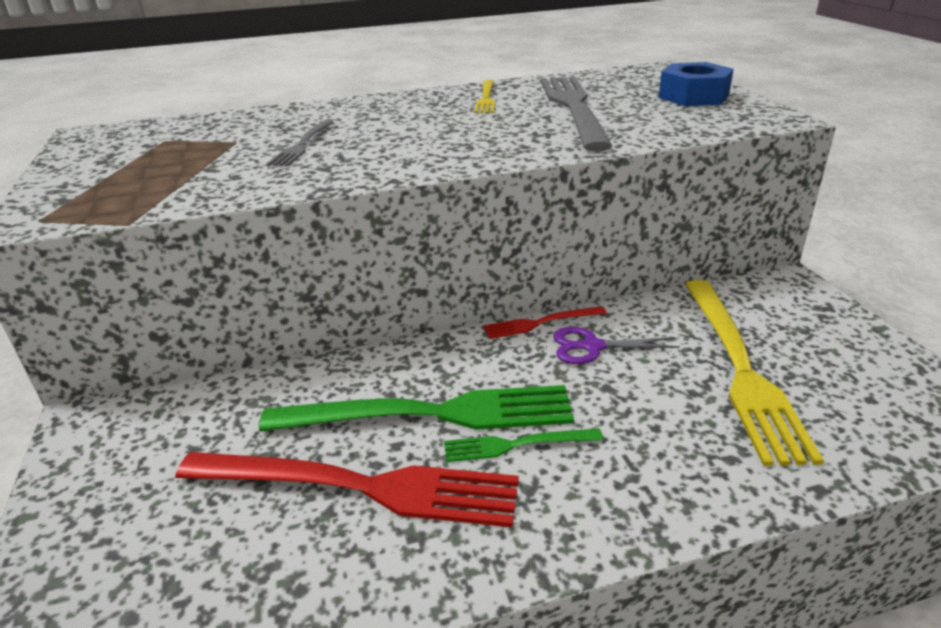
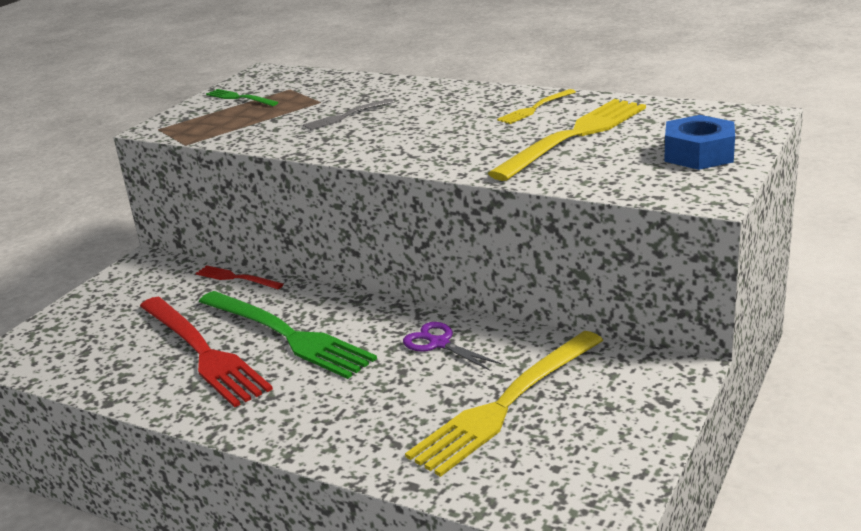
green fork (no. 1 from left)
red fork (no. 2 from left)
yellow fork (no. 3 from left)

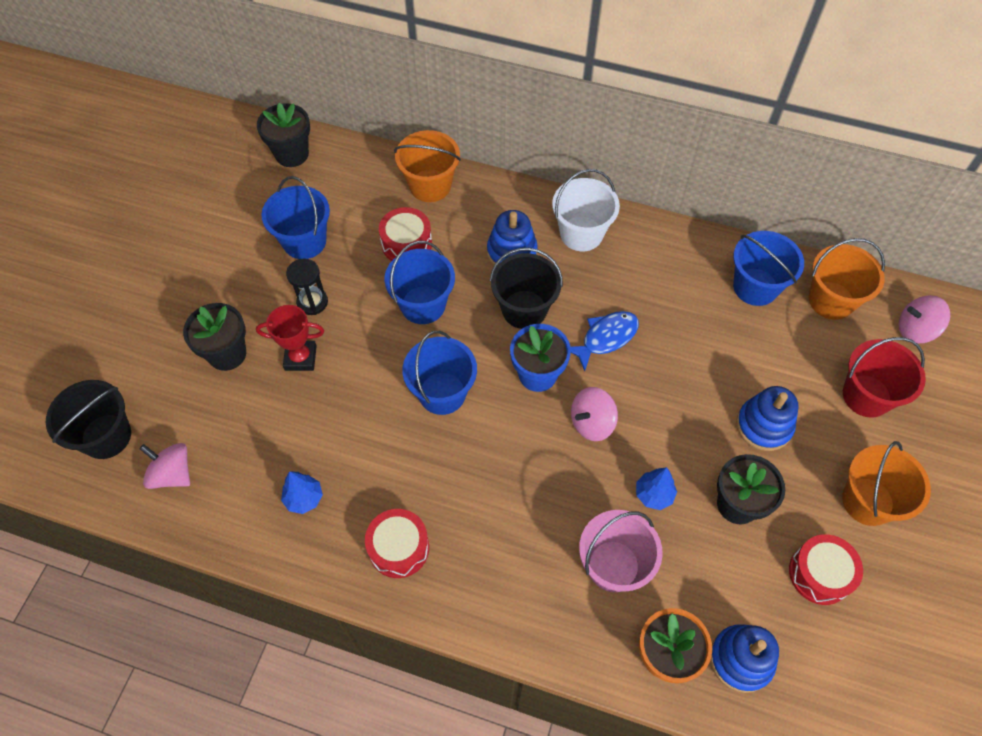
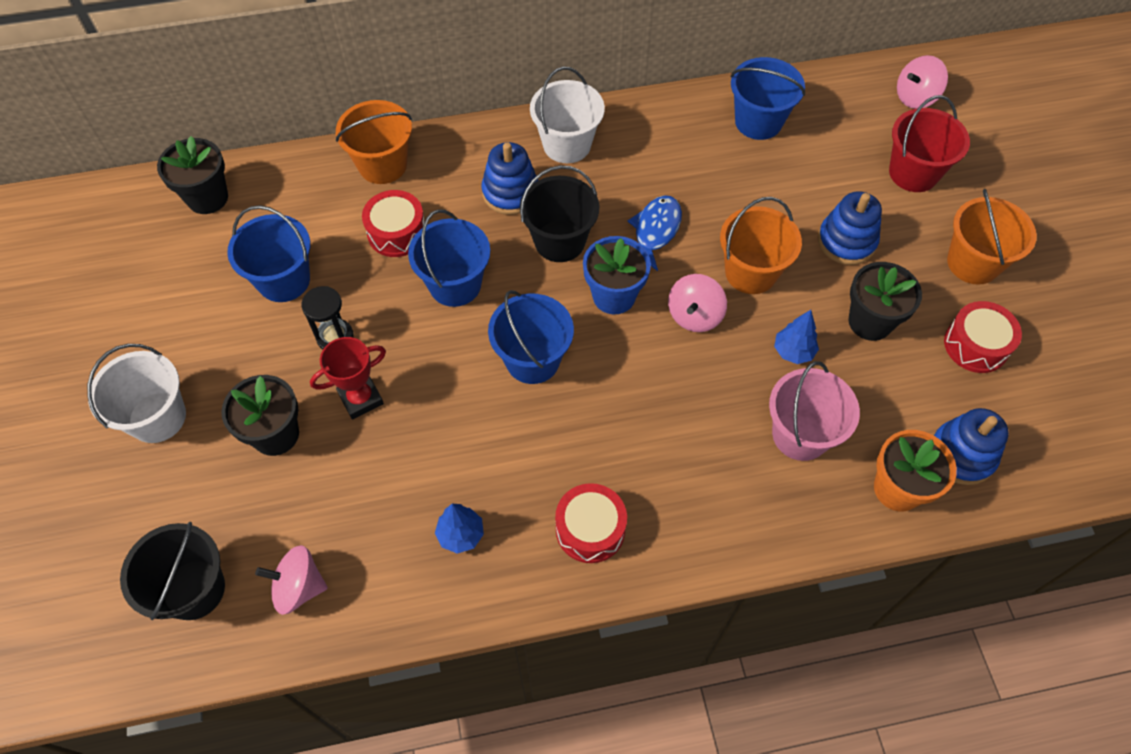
orange bucket (no. 2 from left)
white bucket (no. 1 from left)

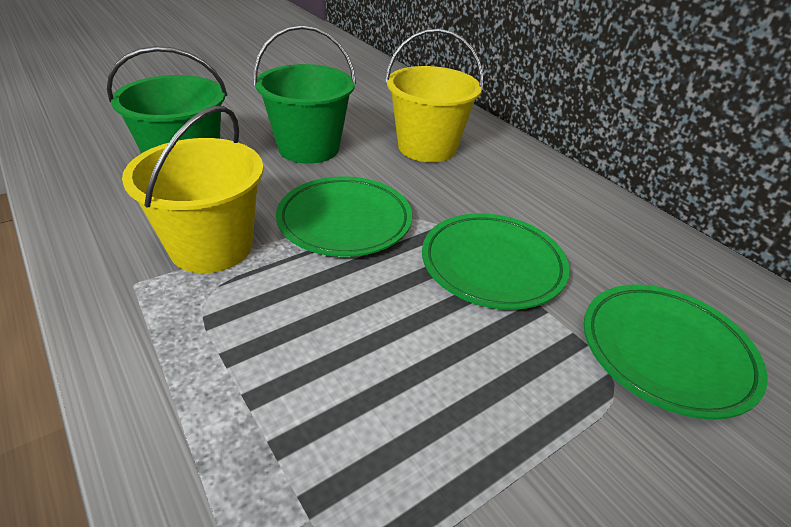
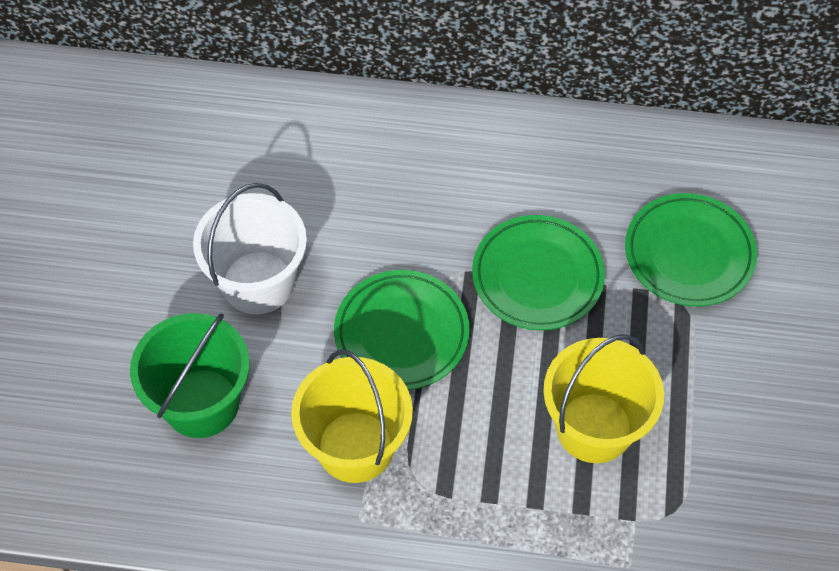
white bucket
yellow bucket (no. 2 from left)

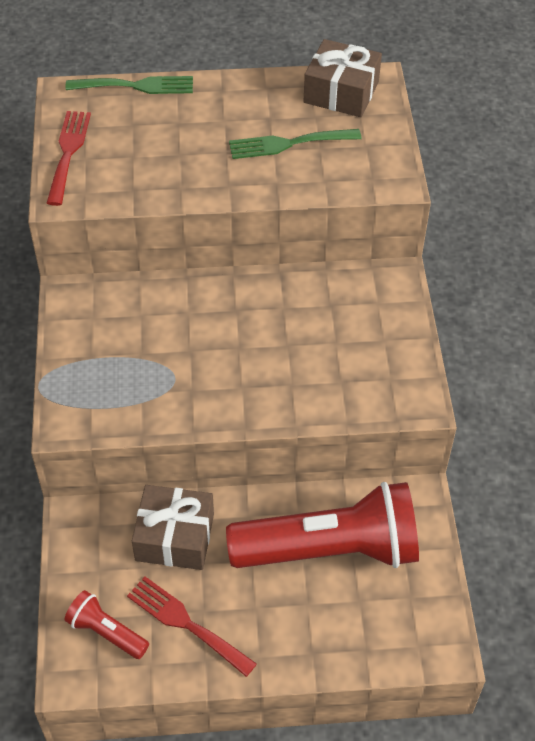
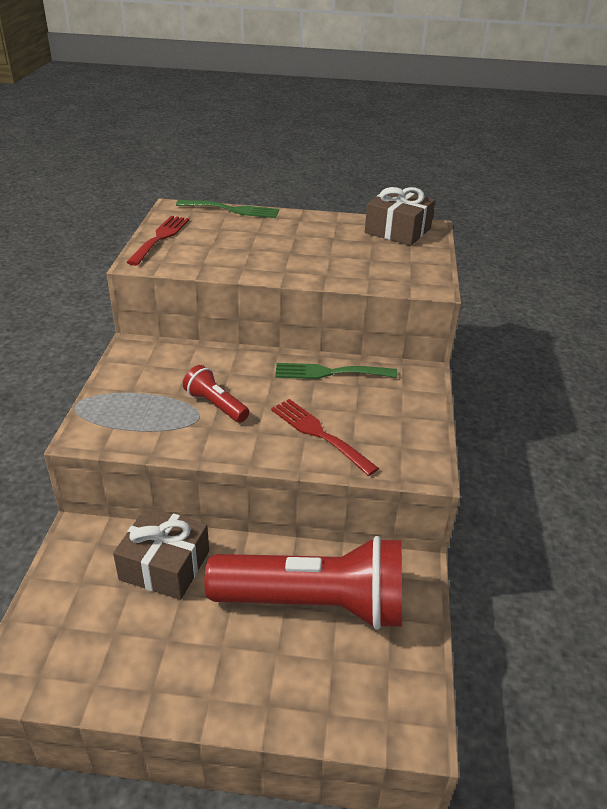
red flashlight (no. 1 from left)
red fork (no. 2 from left)
green fork (no. 2 from left)

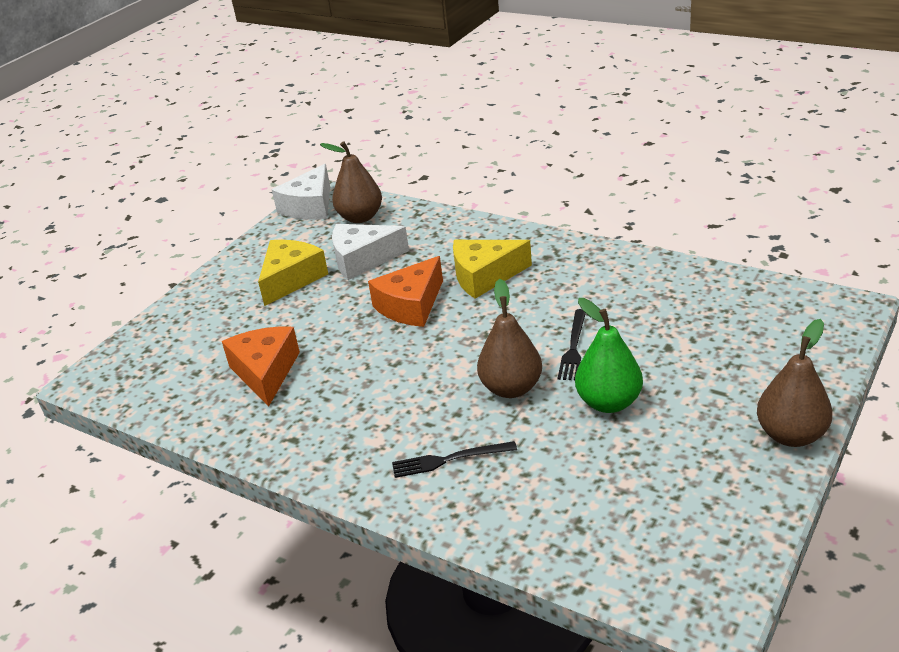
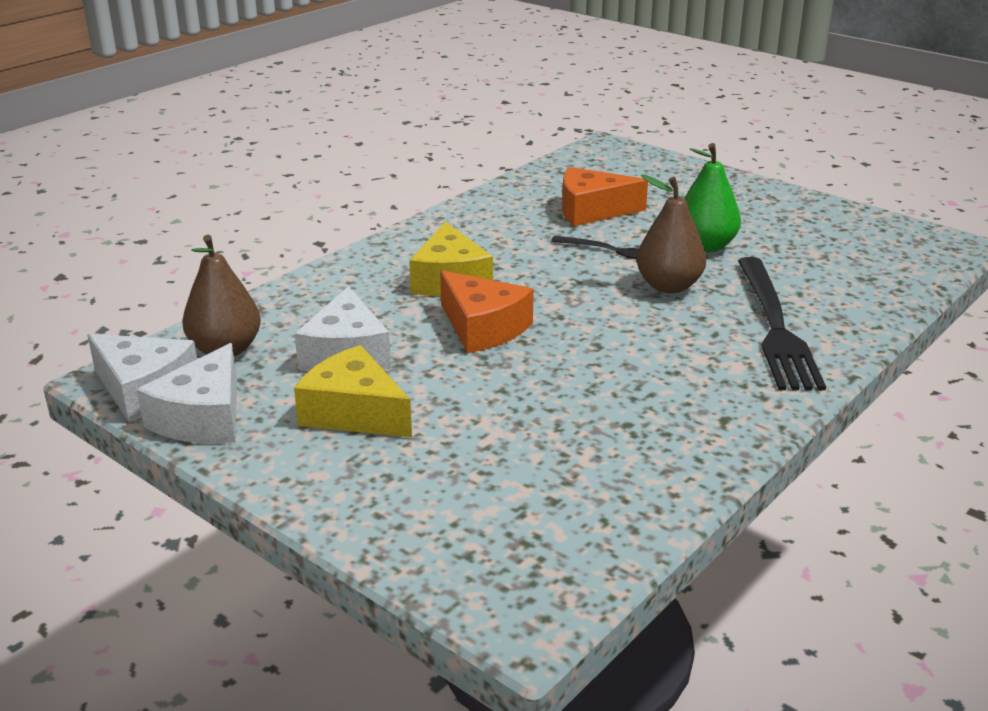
orange cheese (no. 2 from left)
black fork (no. 2 from left)
brown pear (no. 3 from left in the first image)
white cheese (no. 2 from left)

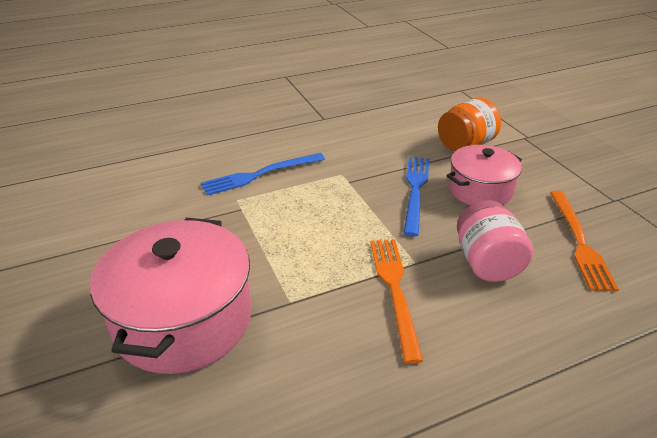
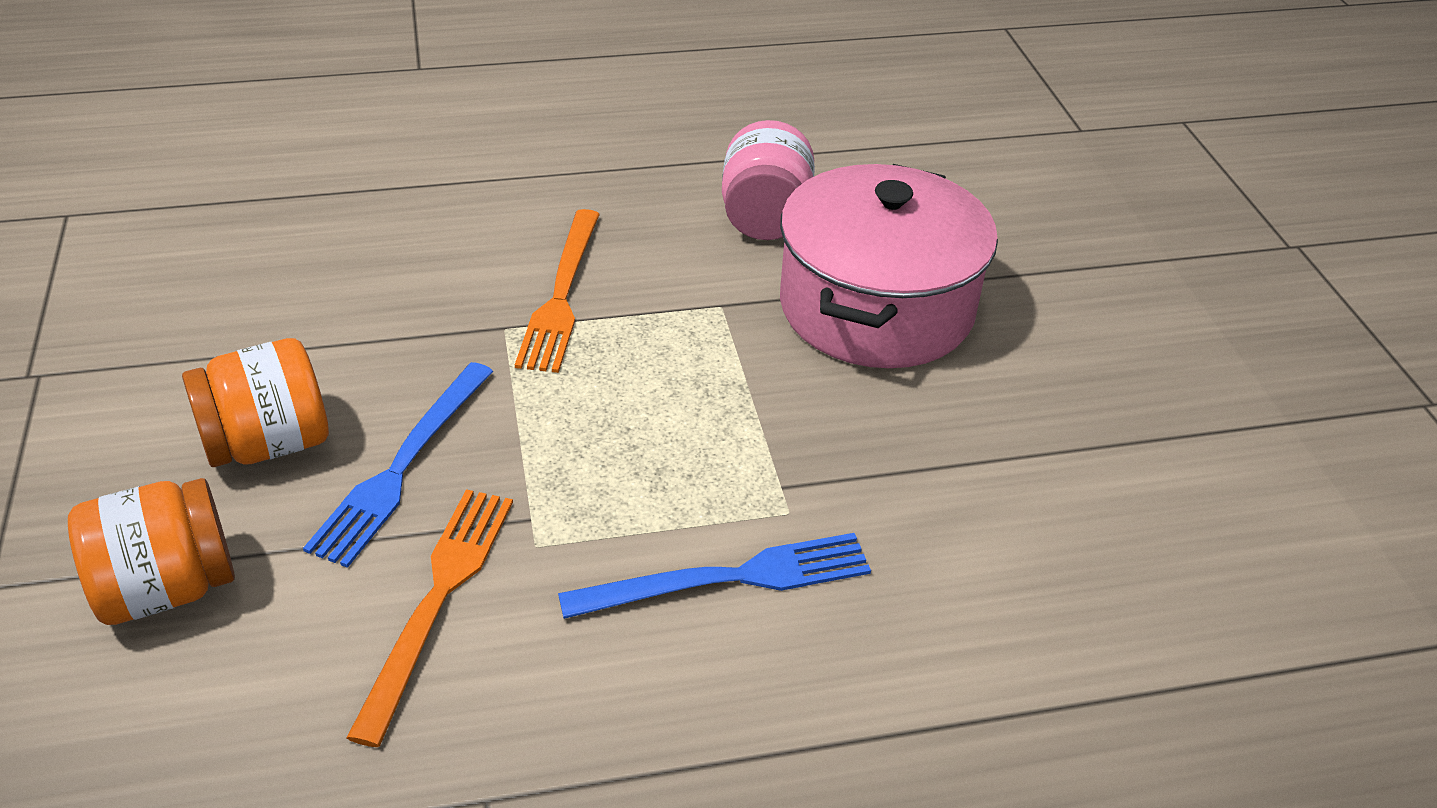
orange jar (no. 2 from left)
pink jar
orange fork (no. 1 from left)

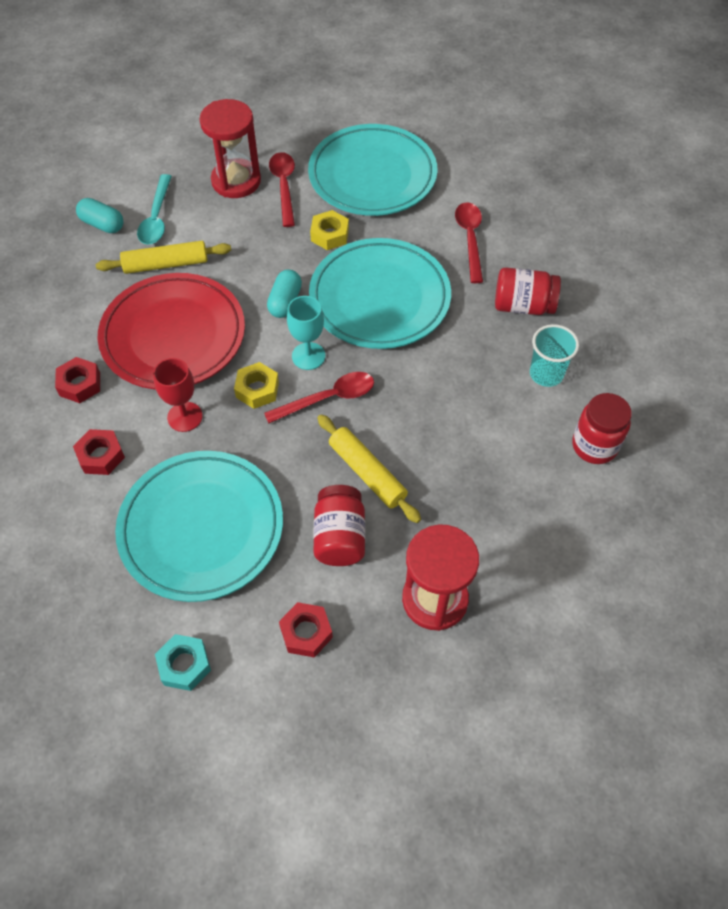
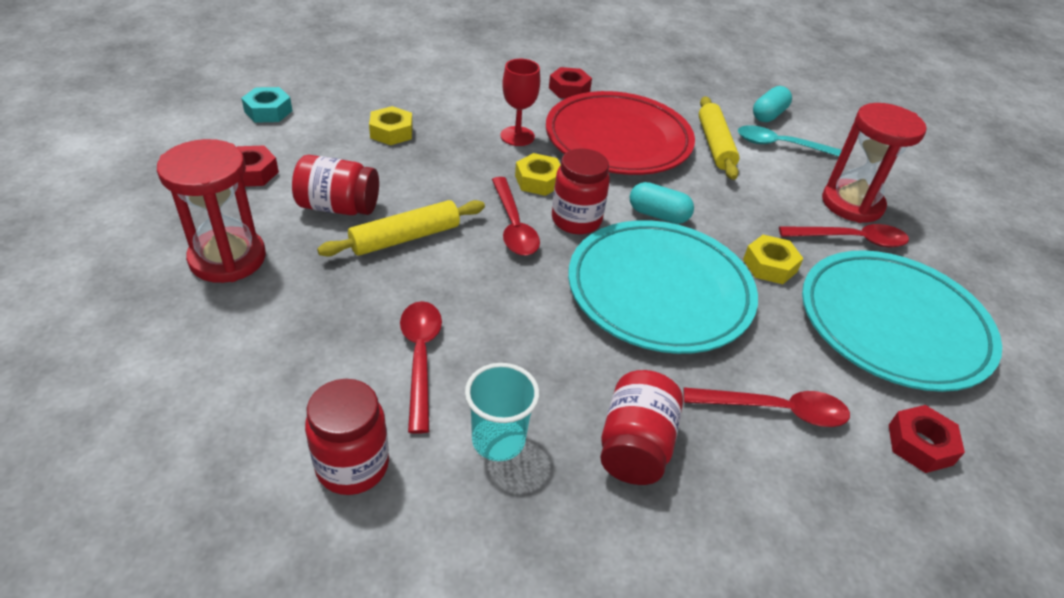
red nut (no. 3 from left)
yellow nut (no. 1 from left)
red jar (no. 3 from left)
red spoon (no. 1 from left)

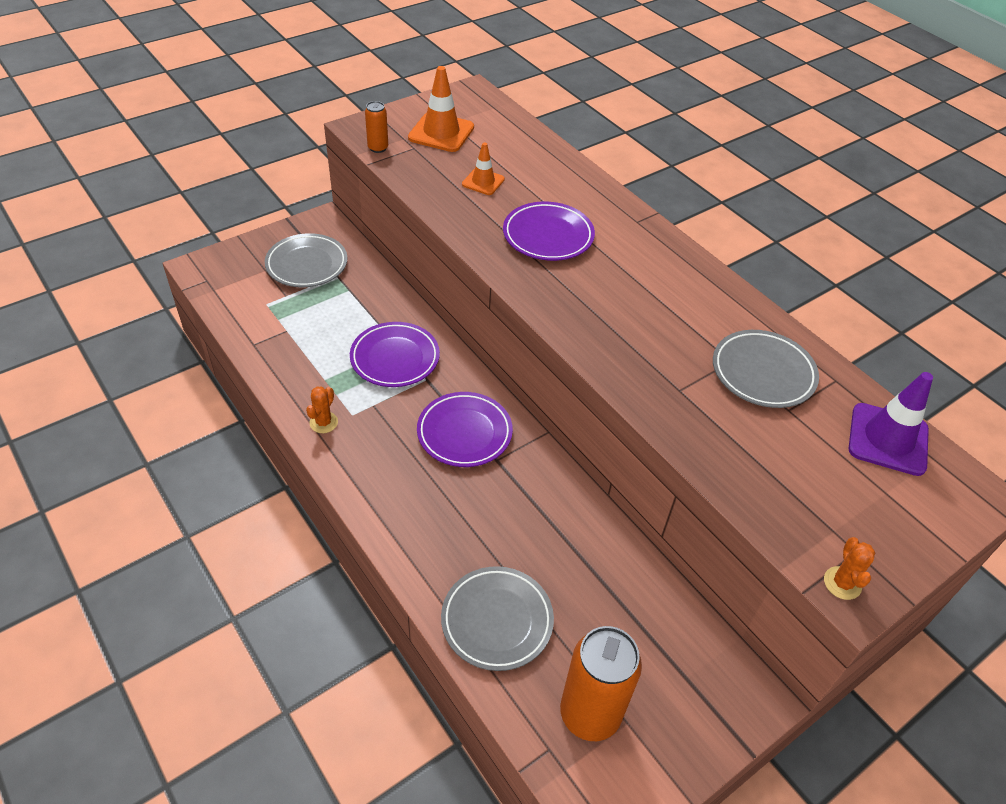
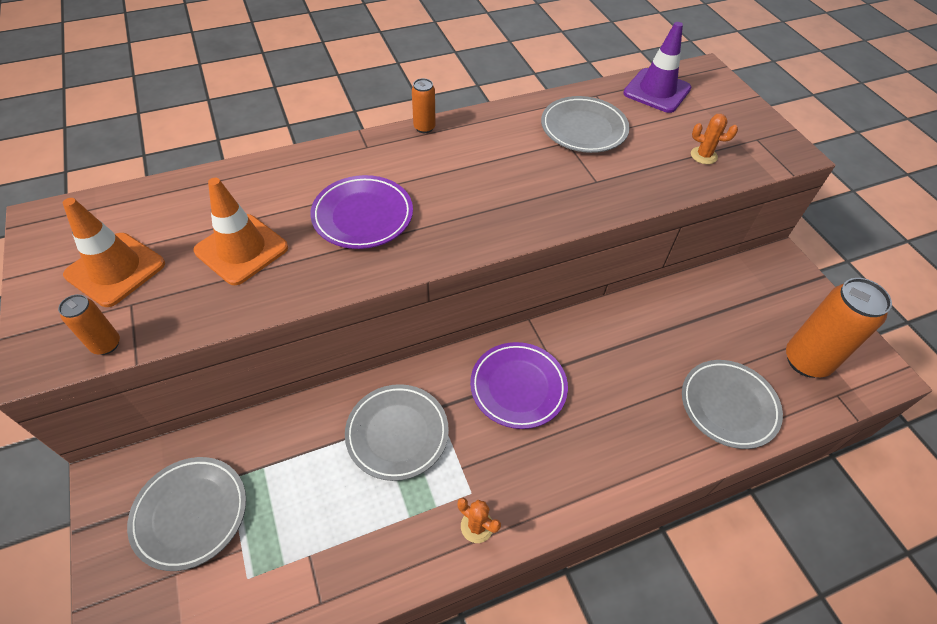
grey plate (no. 2 from left)
orange traffic cone (no. 2 from left)
orange cactus (no. 2 from left)
orange can (no. 2 from left)

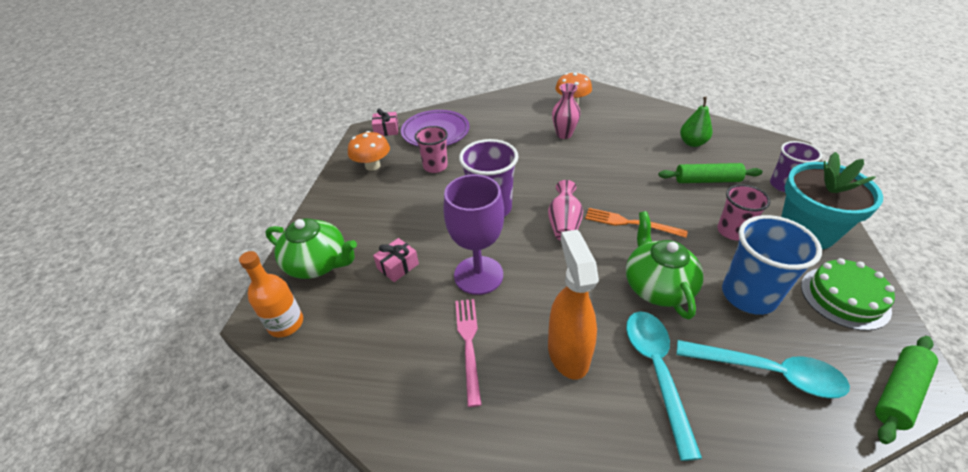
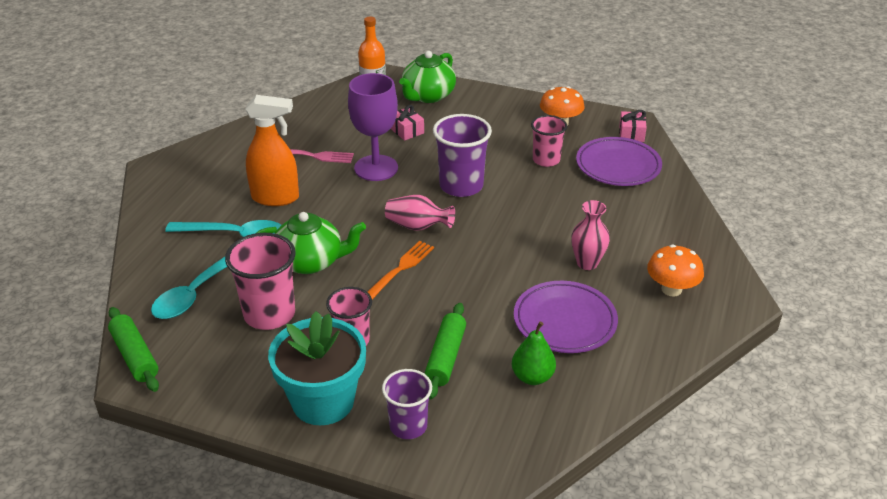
pink cup (no. 1 from left)
green cake
purple plate (no. 1 from left)

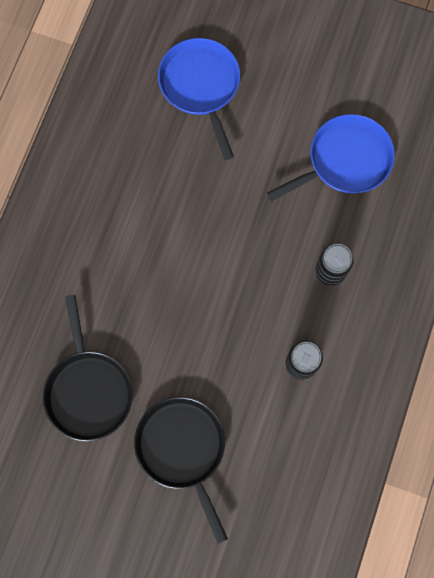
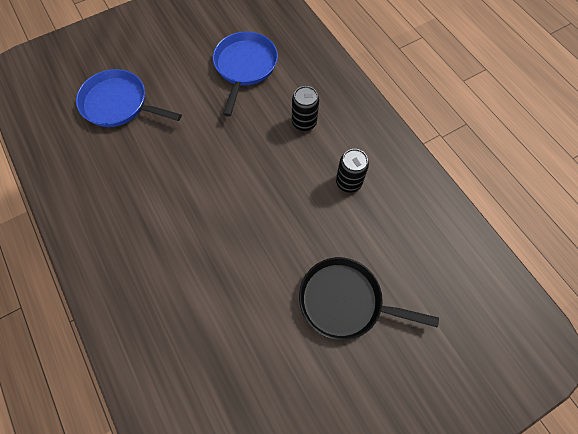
black pan (no. 1 from left in the first image)

